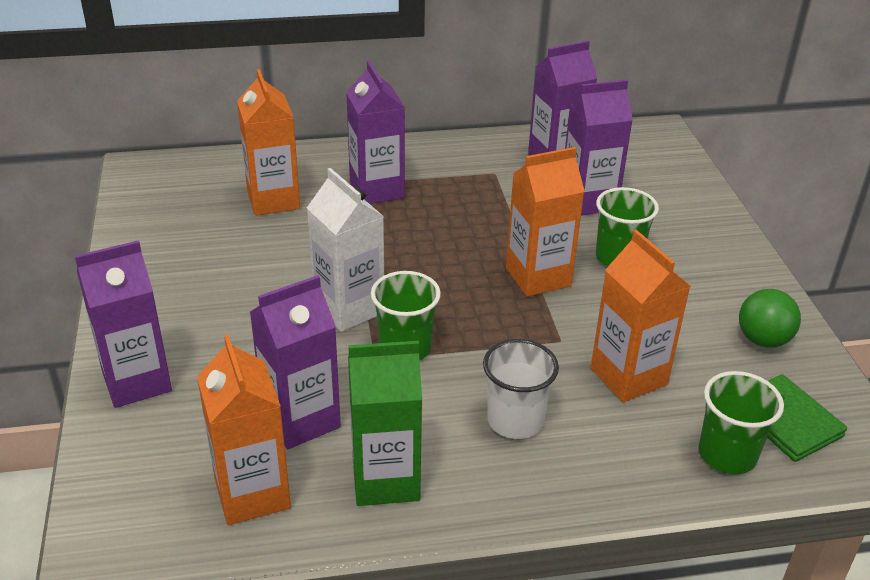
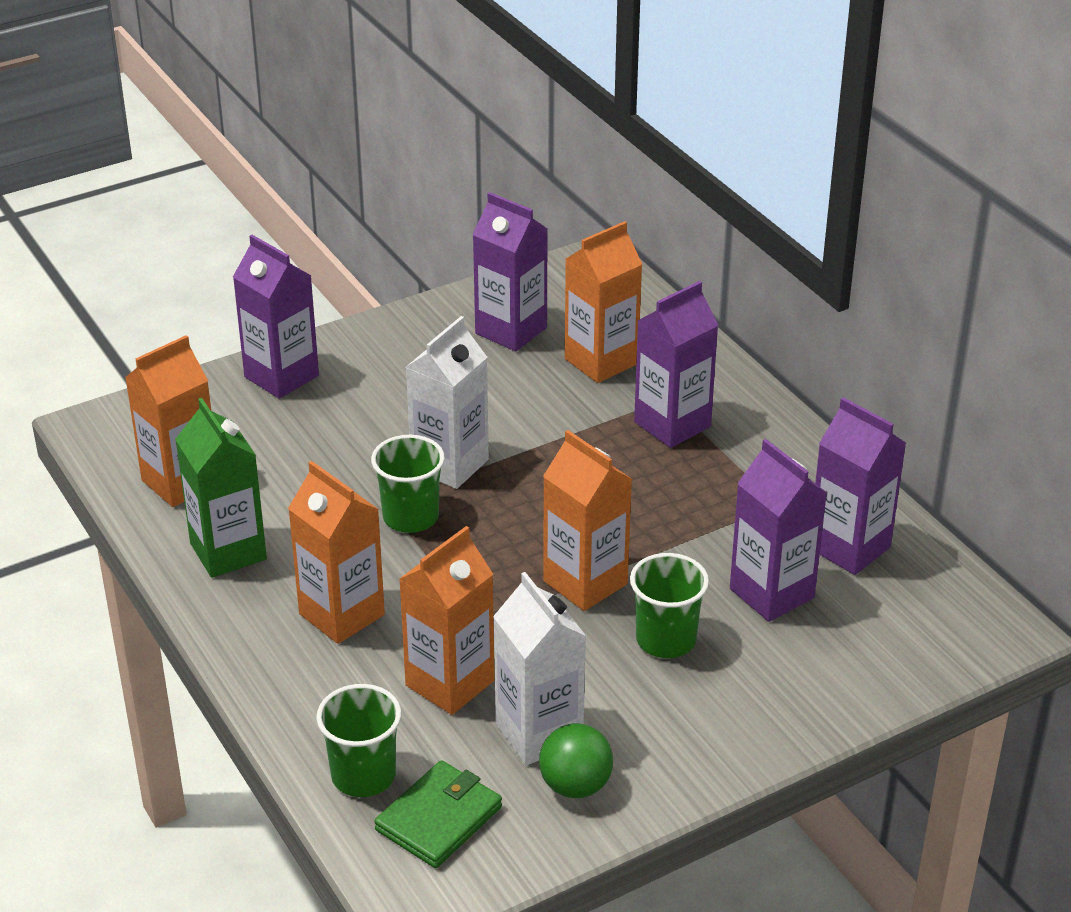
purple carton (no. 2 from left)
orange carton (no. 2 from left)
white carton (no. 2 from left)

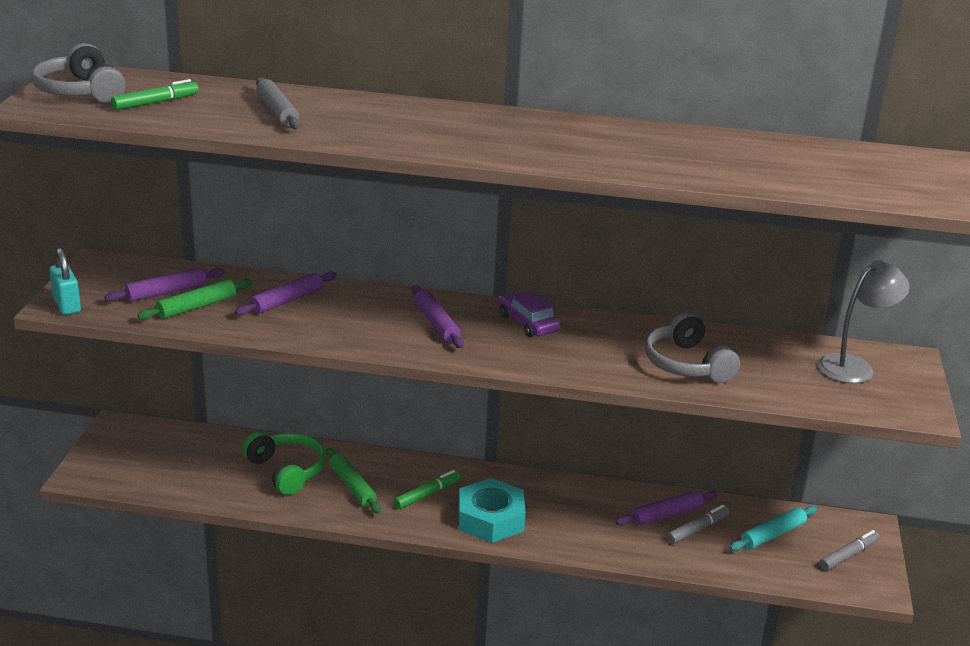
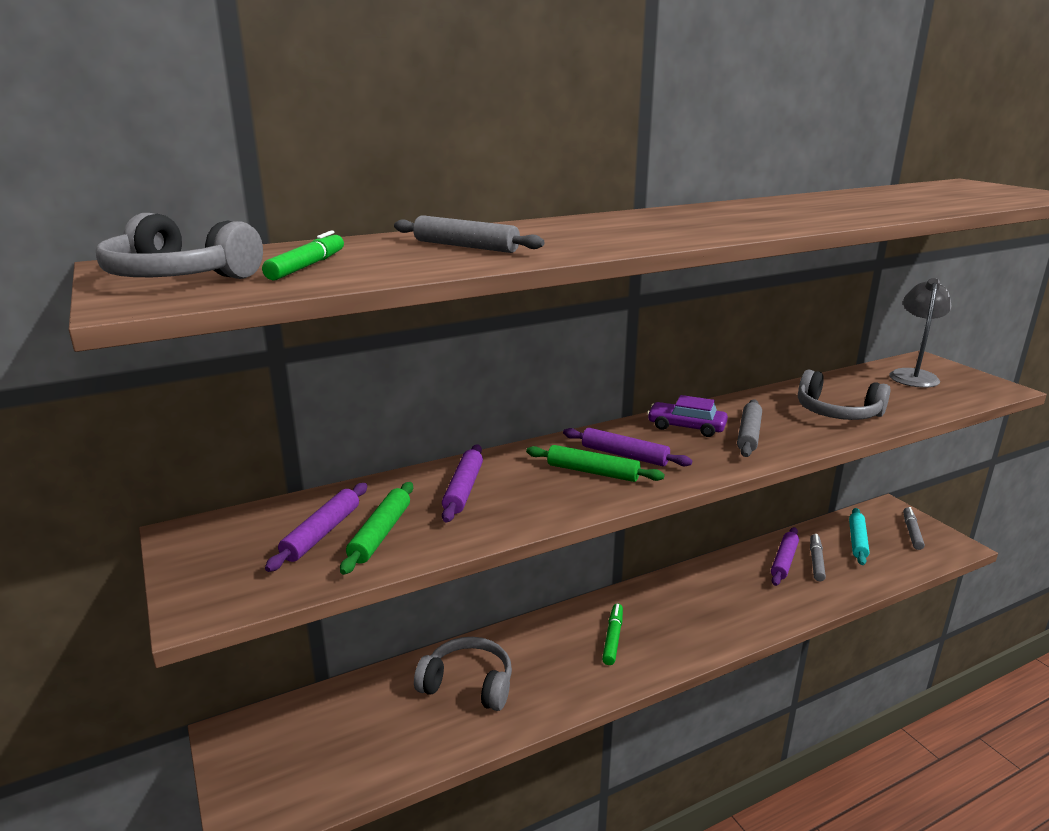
turquoise padlock
grey headphones (no. 2 from left)
green rolling pin (no. 2 from left)
turquoise nut
grey rolling pin (no. 2 from left)

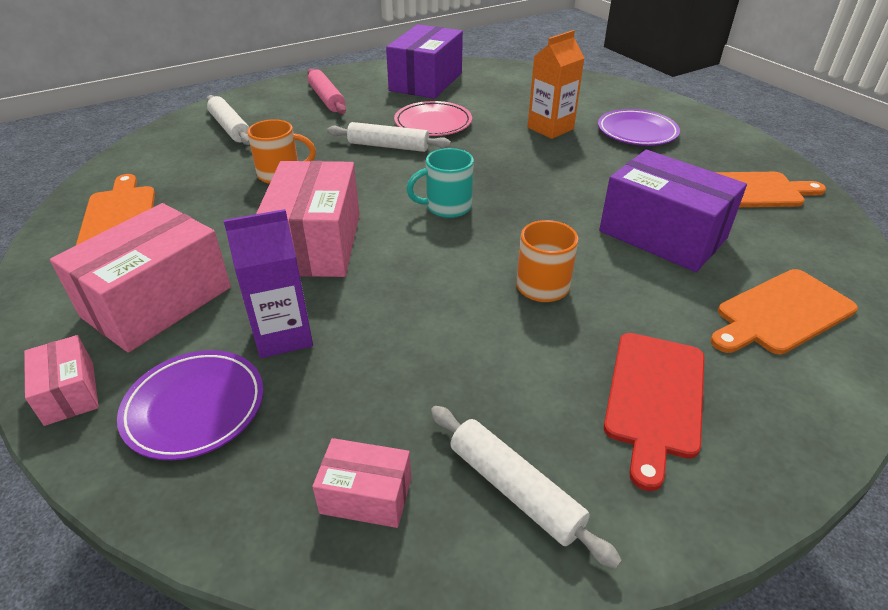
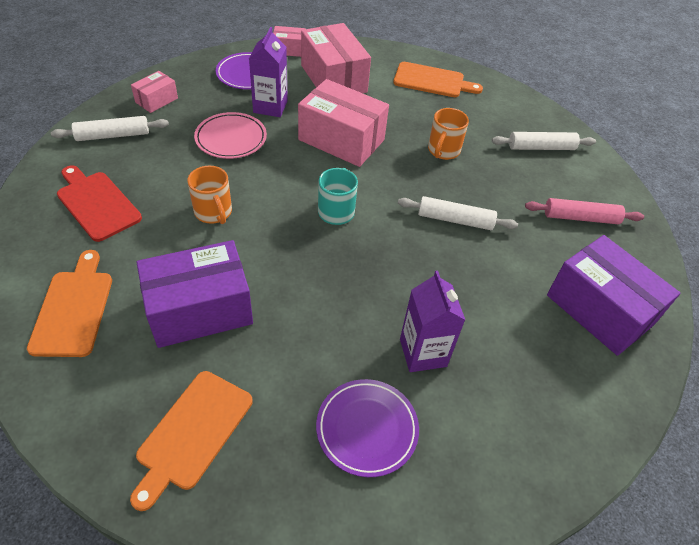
white rolling pin (no. 2 from left)
pink plate
purple carton (no. 2 from left)

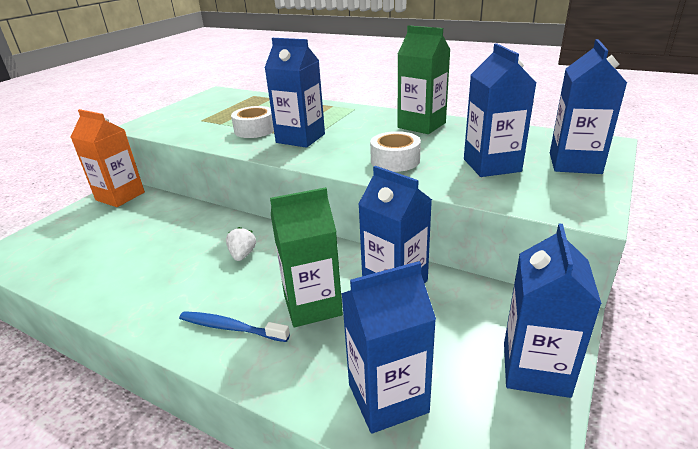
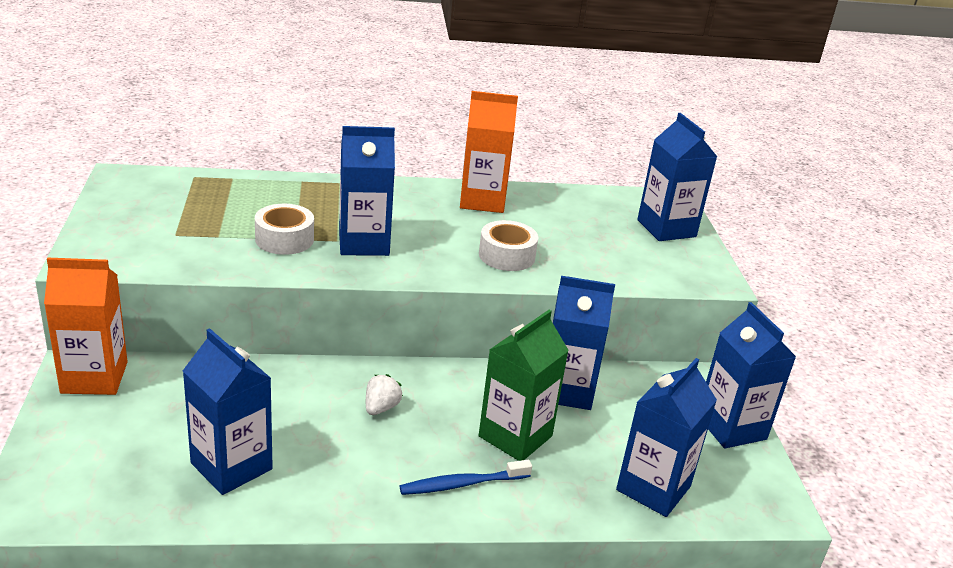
white strawberry
orange carton (no. 2 from left)
blue carton (no. 1 from left)

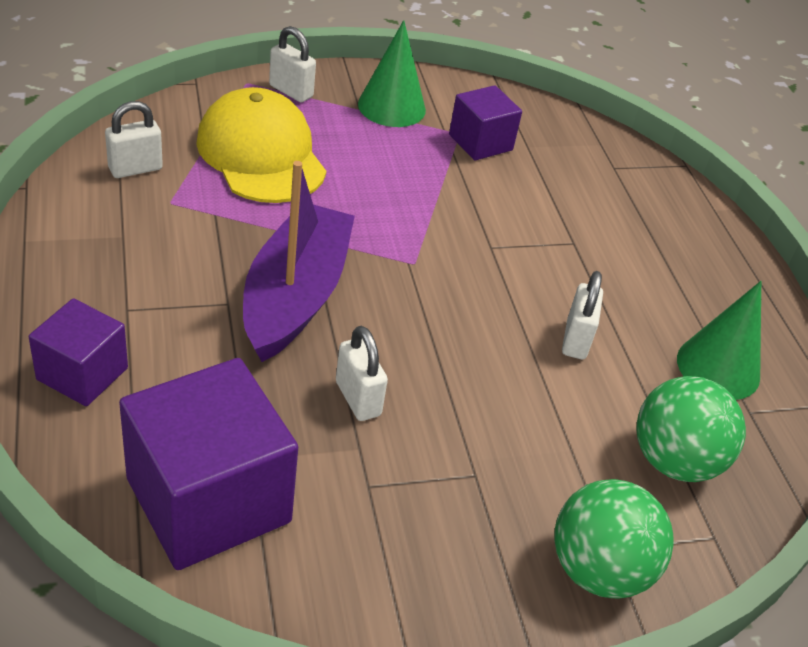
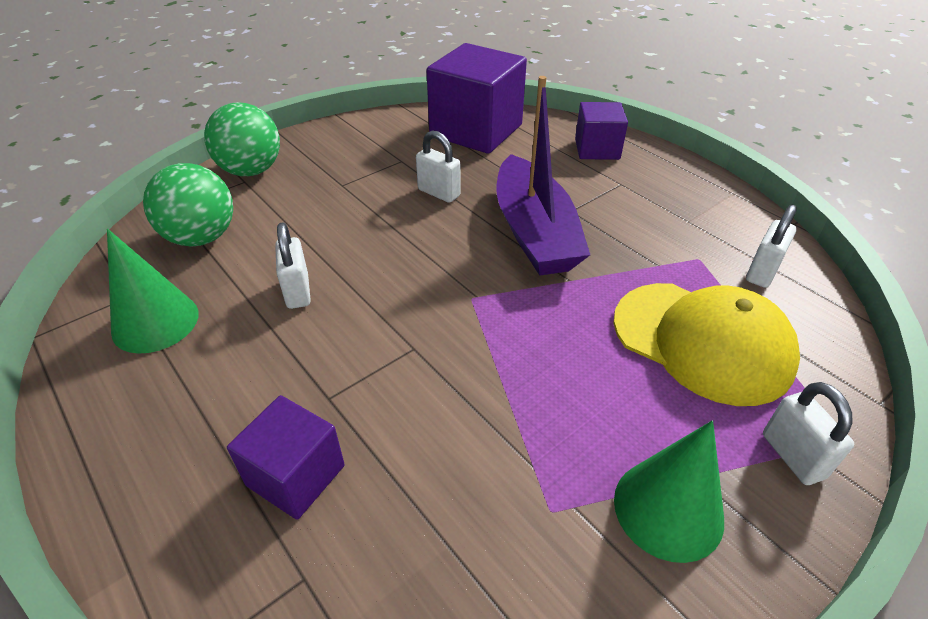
white padlock (no. 4 from left)
purple cube (no. 1 from left)

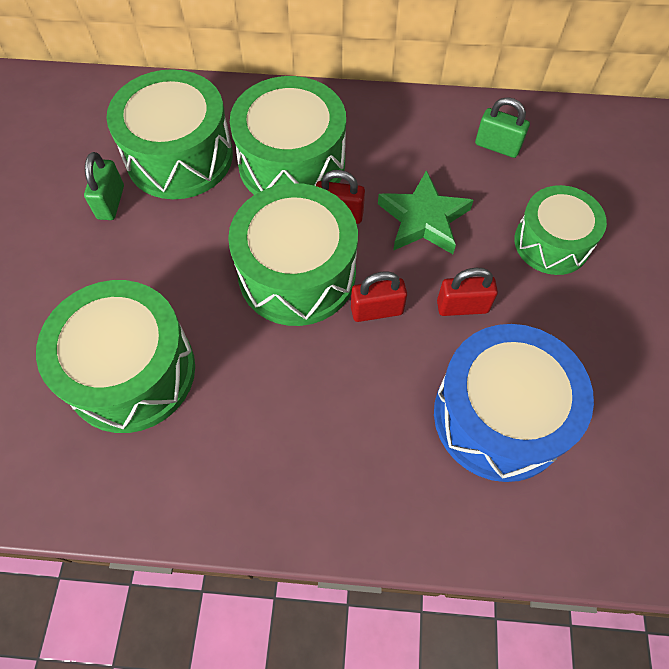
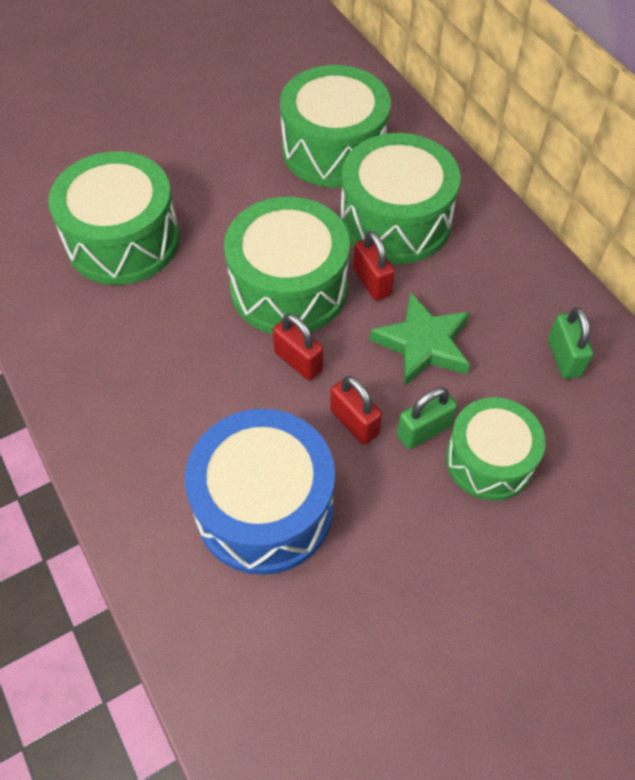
green padlock (no. 1 from left)

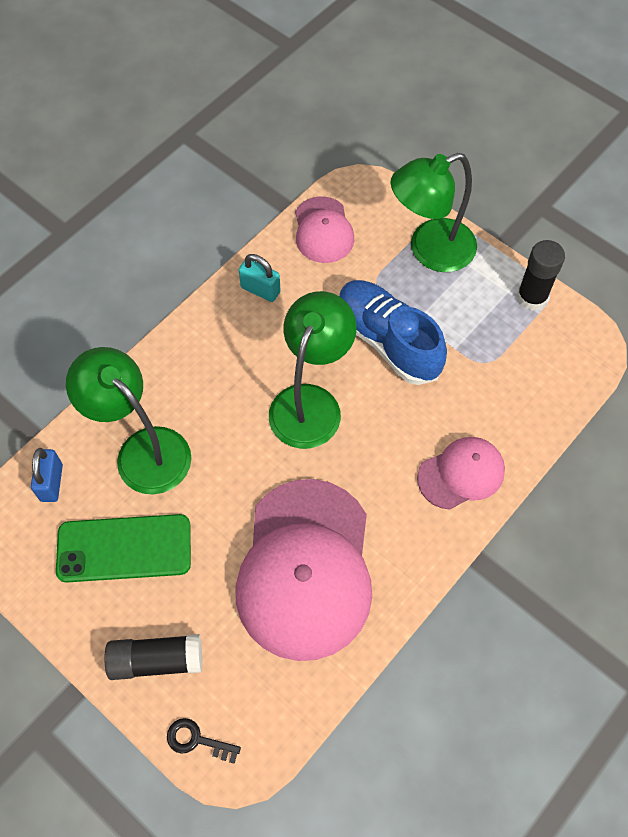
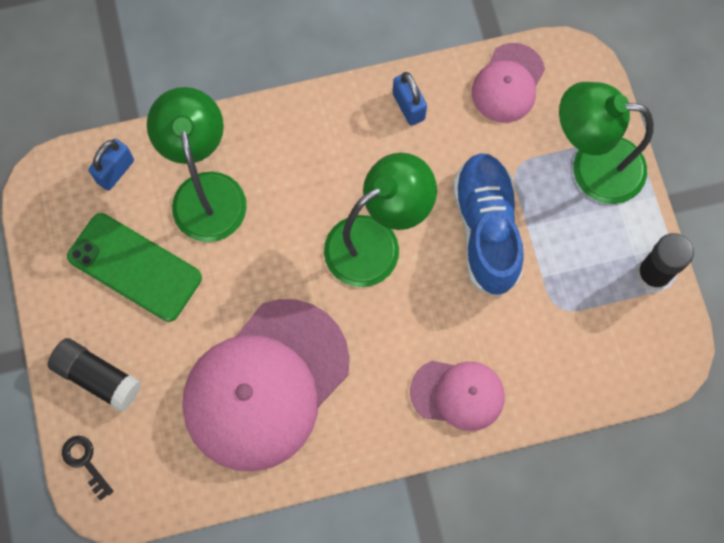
blue padlock (no. 2 from left)

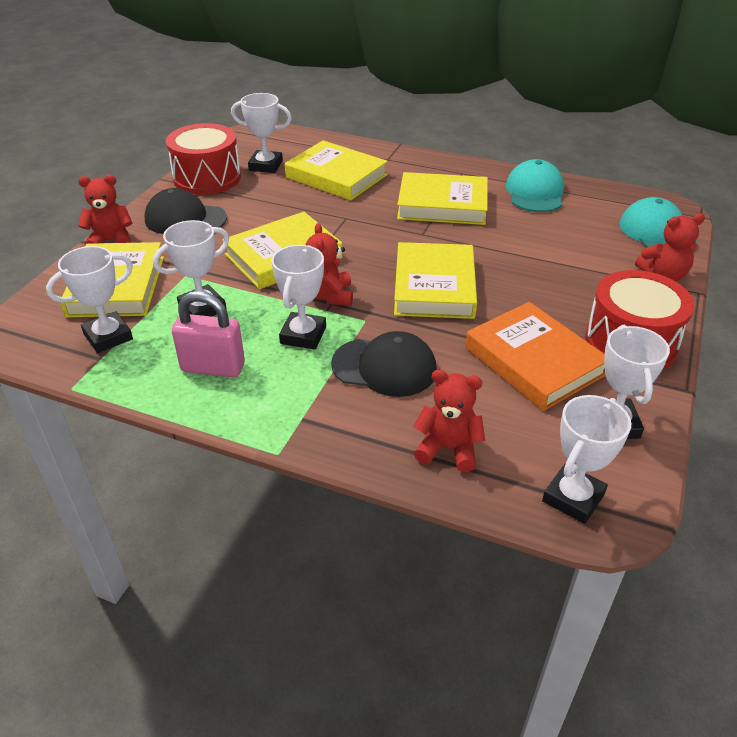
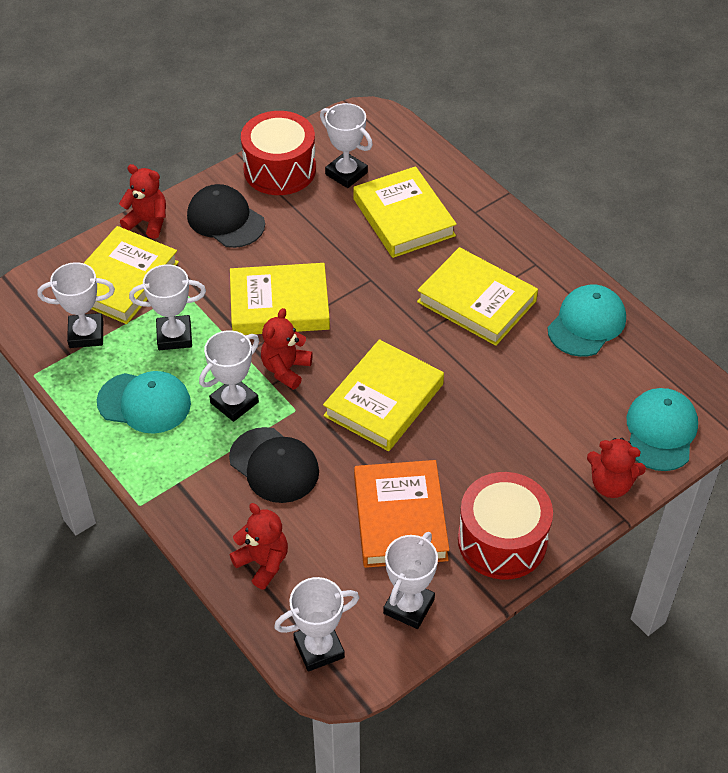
turquoise cap (no. 1 from left)

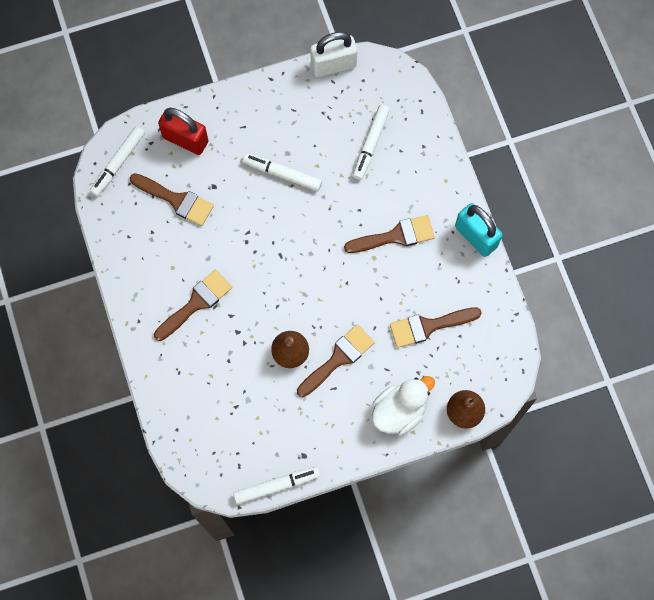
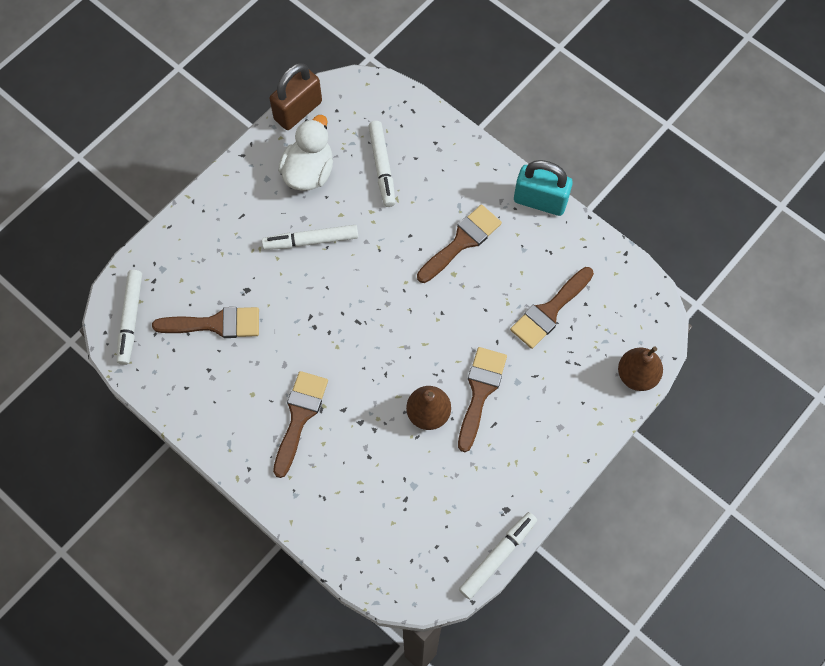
red padlock
brown padlock
white duck

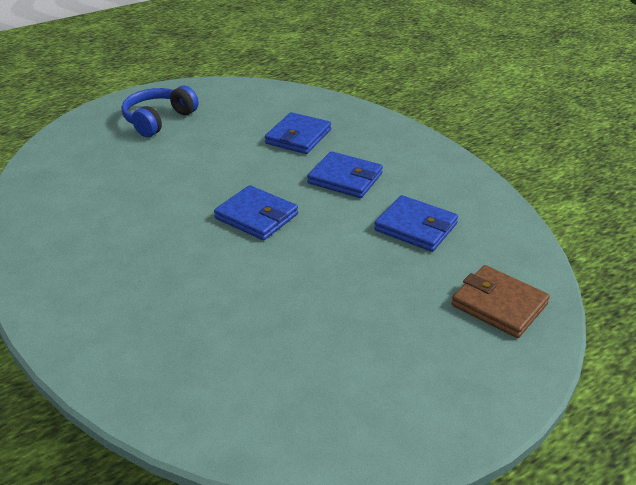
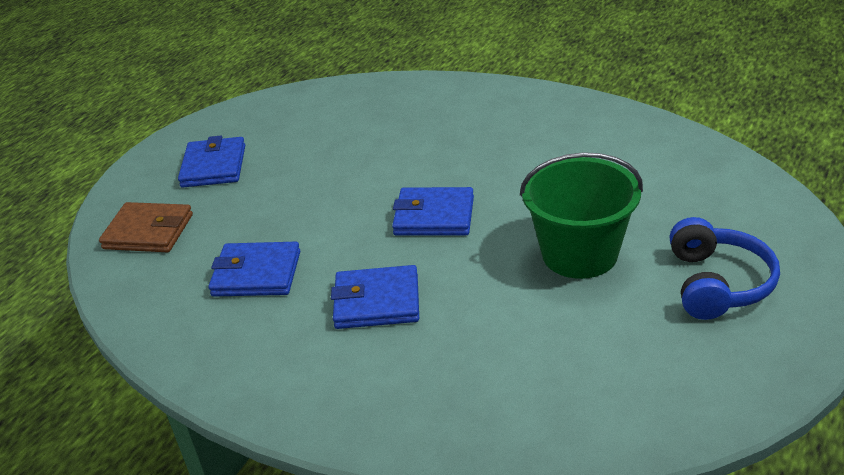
blue wallet (no. 1 from left)
green bucket

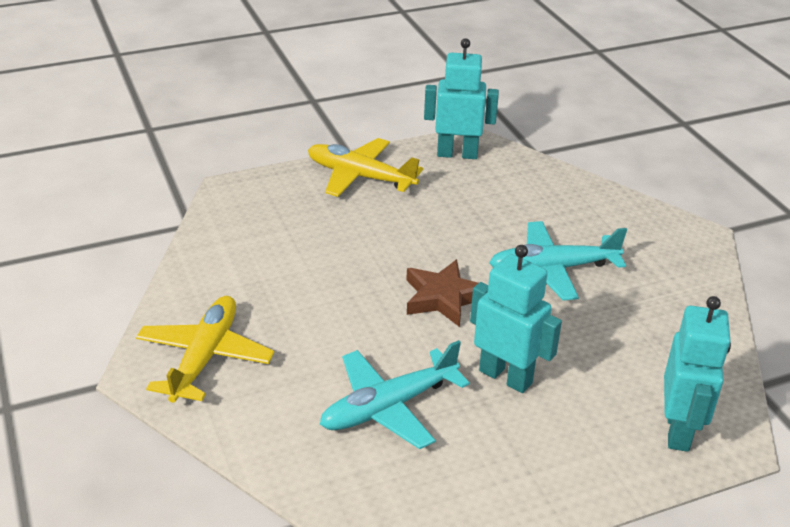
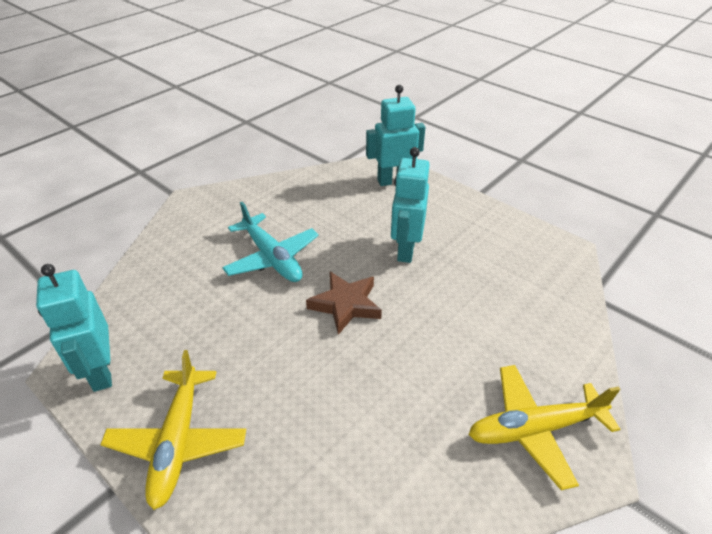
turquoise plane (no. 1 from left in the first image)

